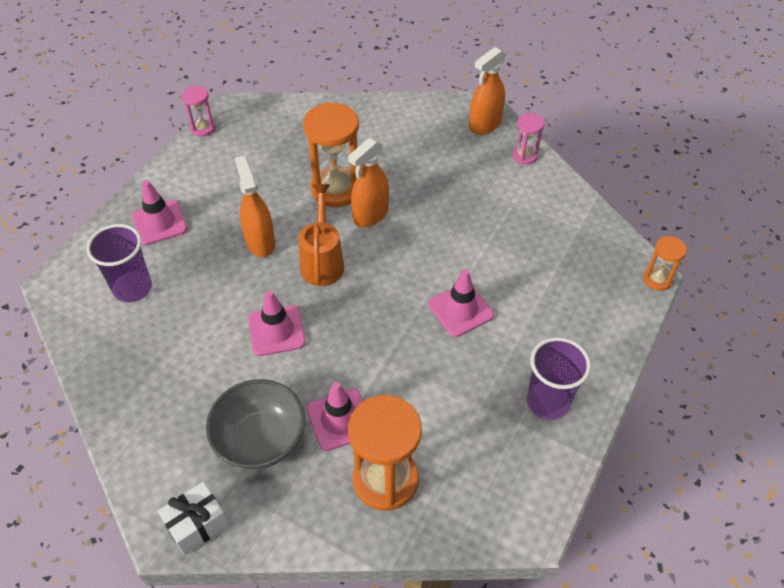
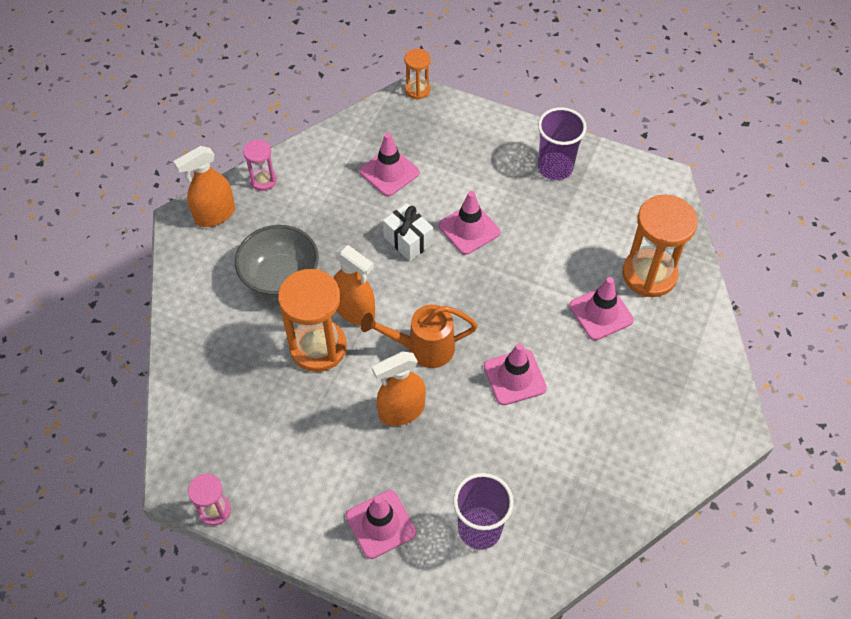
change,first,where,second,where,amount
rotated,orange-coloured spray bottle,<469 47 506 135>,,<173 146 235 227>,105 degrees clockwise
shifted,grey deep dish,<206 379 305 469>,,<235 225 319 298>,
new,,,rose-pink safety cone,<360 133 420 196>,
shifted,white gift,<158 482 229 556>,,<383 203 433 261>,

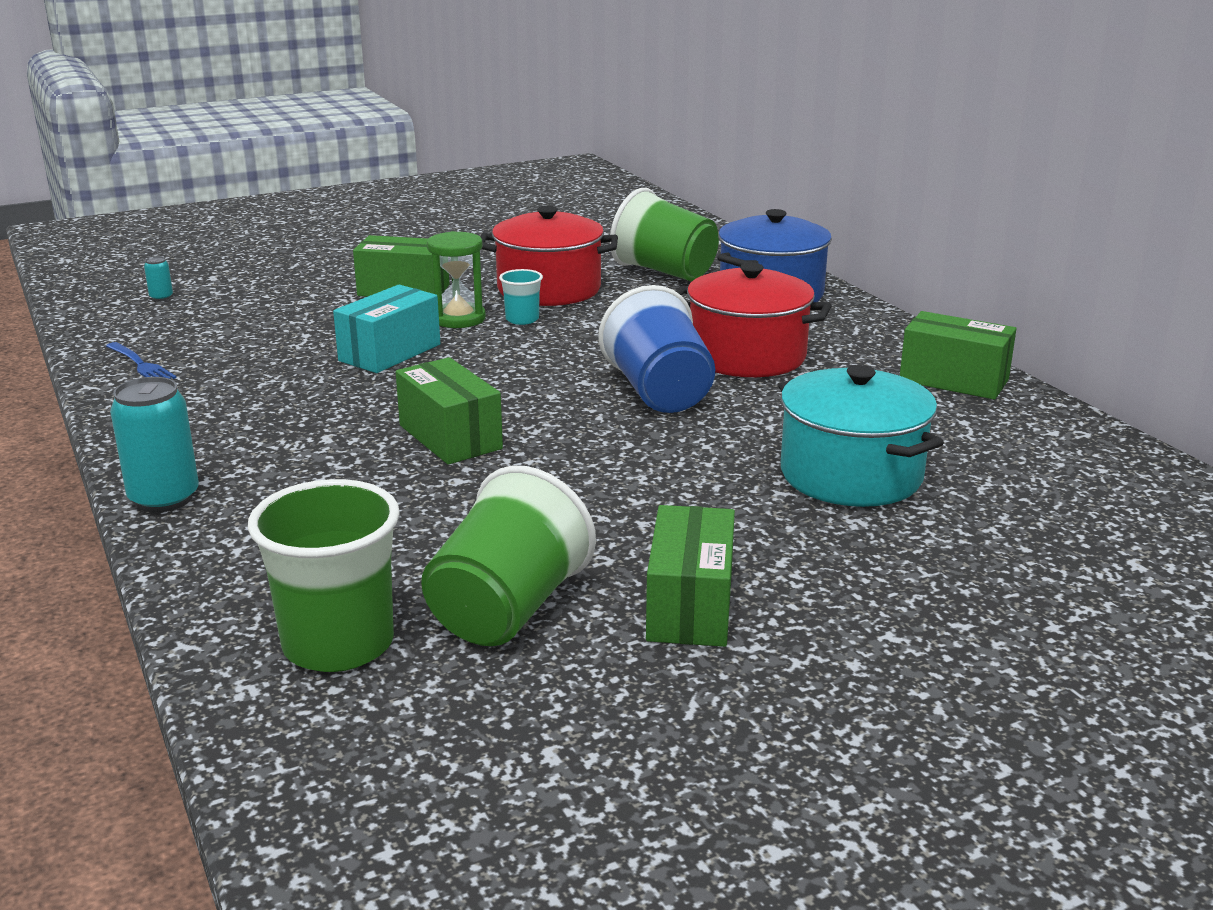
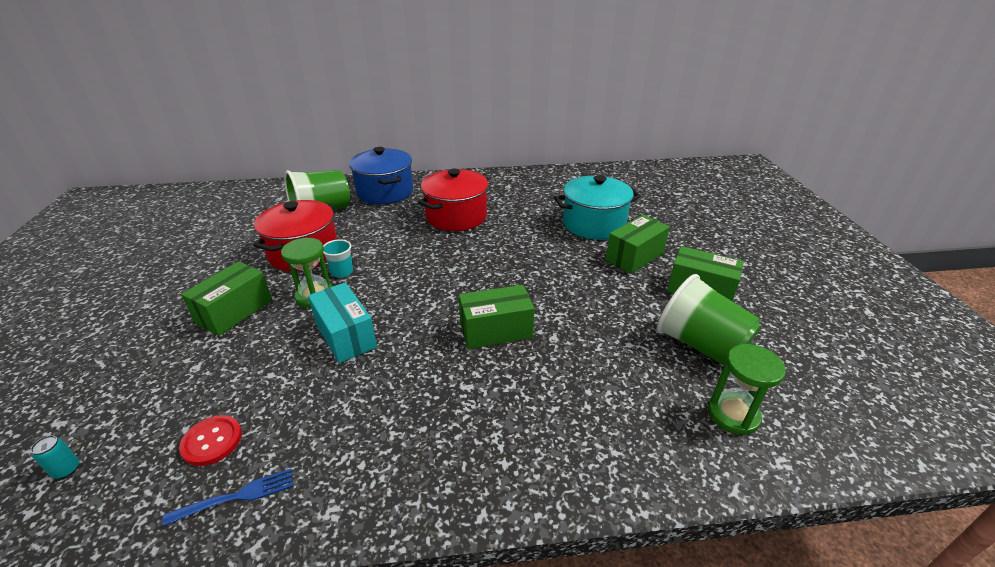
change,first,where,second,where,amount
new,,,red button,<179 415 242 466>,
shifted,green box,<900 311 1016 400>,,<605 215 670 274>,
swapped,green tumbler,<248 479 400 672>,green hourglass,<708 344 786 435>,
gone,aqua tin,<110 377 199 512>,,,
gone,royal blue tumbler,<598 285 715 413>,,,

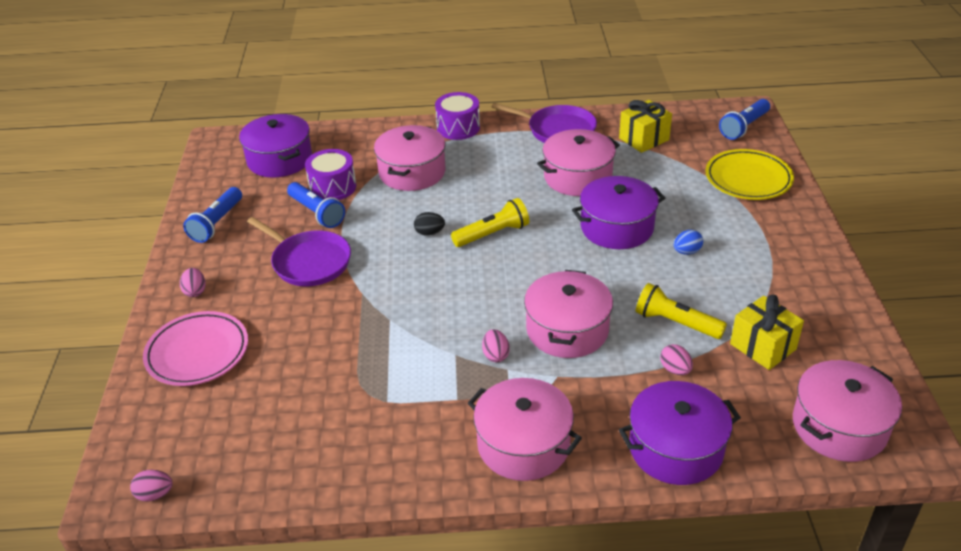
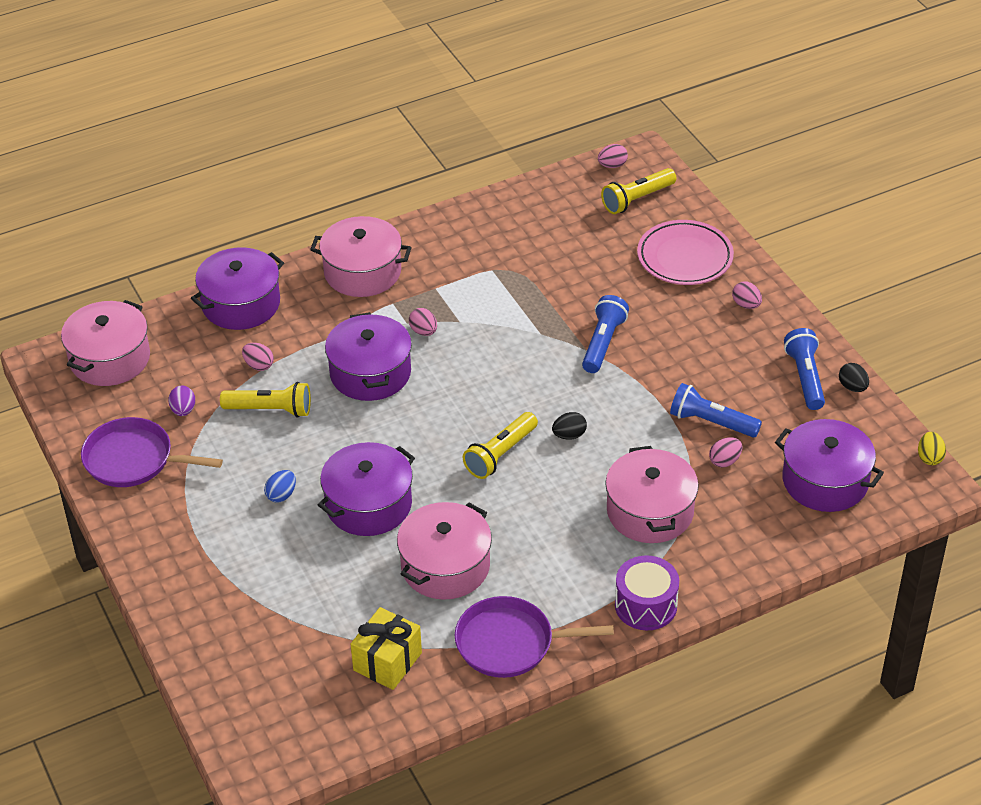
change,first,where,second,where,amount
shifted,violet skillet,<247 217 351 286>,,<81 417 223 487>,
swapped,yellow gift,<730 295 804 370>,violet egg shape,<168 386 195 416>,
repainted,rose-pink cooking pot,<524 270 613 358>,violet cooking pot,<325 312 412 401>,
shifted,royal blue torch,<719 99 770 140>,,<582 295 629 373>,
new,,,yellow torch,<601 168 676 214>,
swapped,violet toy drum,<305 149 356 200>,rose-pink egg shape,<709 437 742 467>,
new,,,black egg shape,<839 363 869 392>,
new,,,yellow egg shape,<918 432 946 465>,
gone,yellow dinner plate,<705 149 794 200>,,,

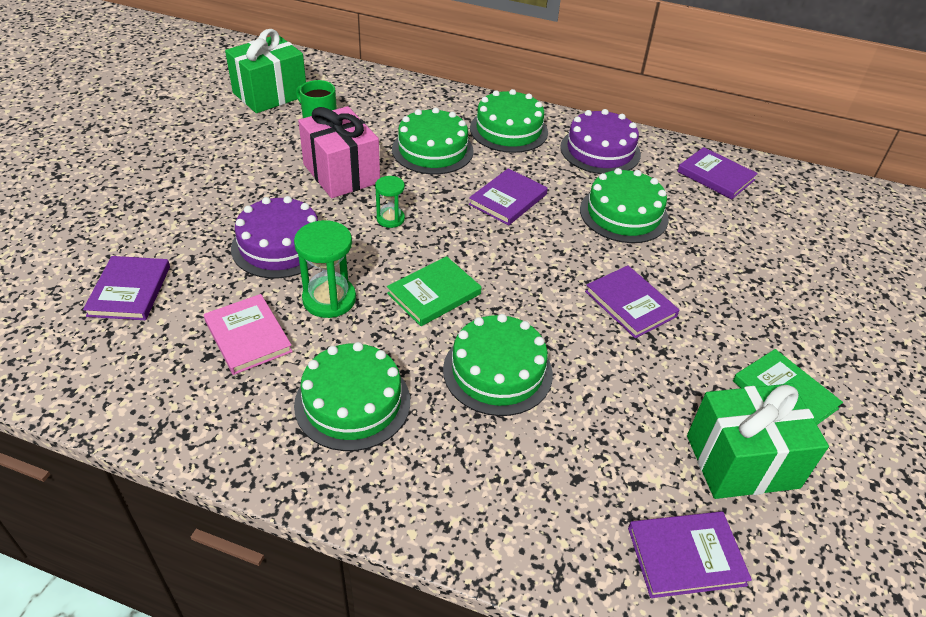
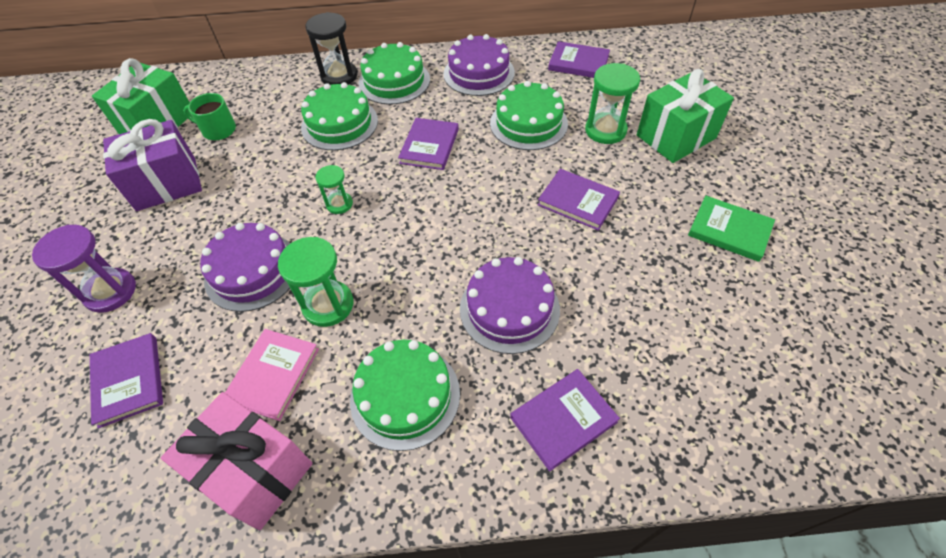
change,first,where,second,where,amount
new,,,violet hourglass,<32 225 136 313>,
new,,,violet gift,<103 119 202 211>,
shifted,rose-pink gift,<298 106 380 198>,,<161 392 312 530>,
rotated,rose-pink hardcover,<204 294 293 375>,,<225 329 319 421>,75 degrees clockwise
new,,,black hourglass,<305 12 357 85>,
repainted,green layer cake,<443 314 553 416>,violet layer cake,<460 257 560 354>,
shifted,violet hardcover,<628 511 752 598>,,<510 369 620 471>,
new,,,green hourglass,<585 63 640 144>,
shifted,green gift,<687 383 829 499>,,<637 69 734 163>,
gone,green hardcover,<387 256 482 326>,,,

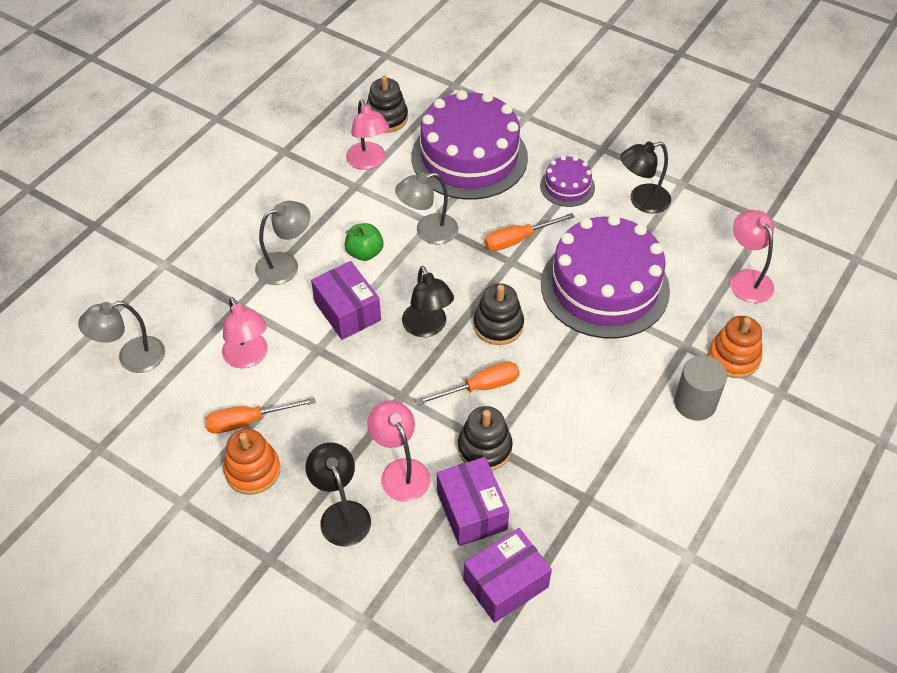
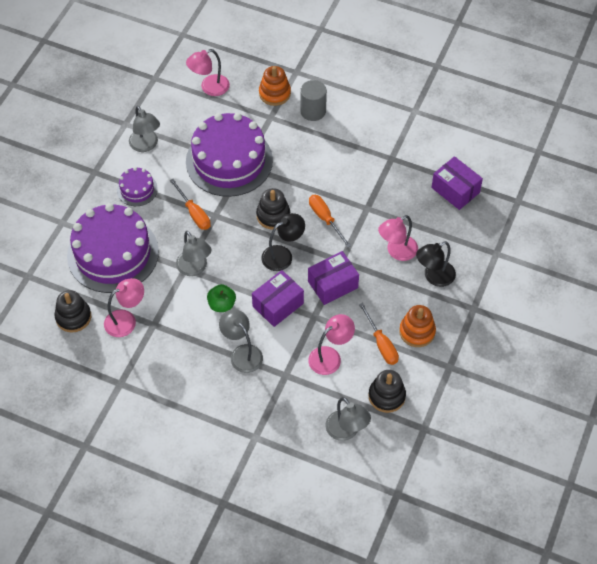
change,first,where,second,where,amount
repainted,black lamp,<620 141 671 214>,grey lamp,<129 106 160 152>,
shifted,violet box,<437 457 509 546>,,<308 251 359 305>,
shifted,black stacking rings,<458 406 513 471>,,<368 370 406 413>,

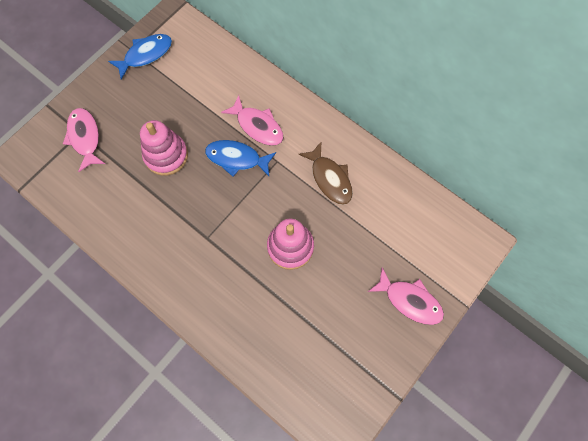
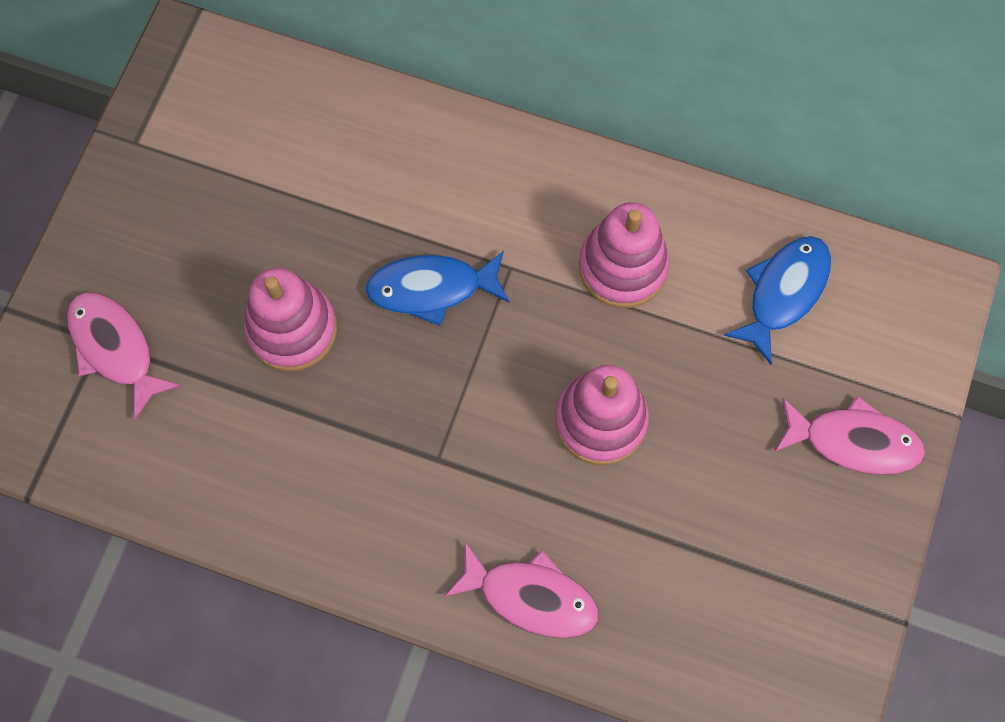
change,first,where,second,where,amount
shifted,rose-pink toy fish,<221 95 283 146>,,<444 542 599 638>,
swapped,dark brown toy fish,<298 142 353 205>,rose-pink stacking rings,<579 202 670 308>,
shifted,royal blue toy fish,<108 34 172 80>,,<724 236 831 365>,

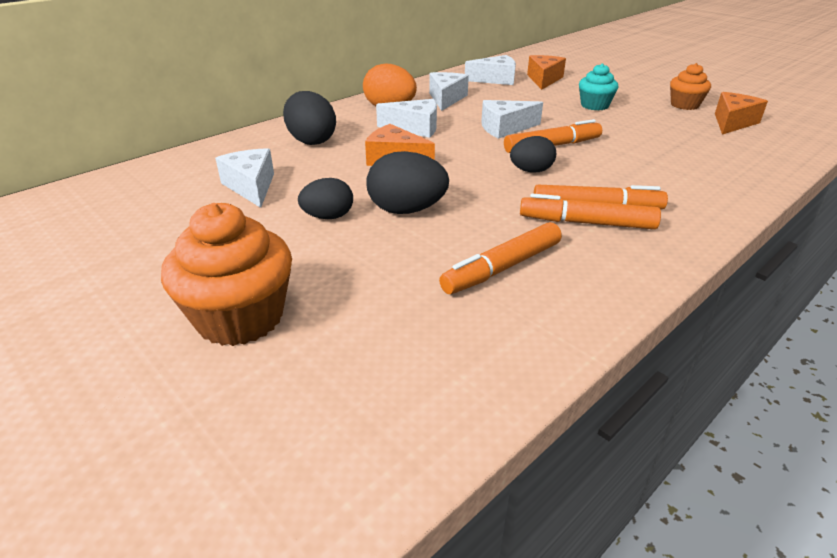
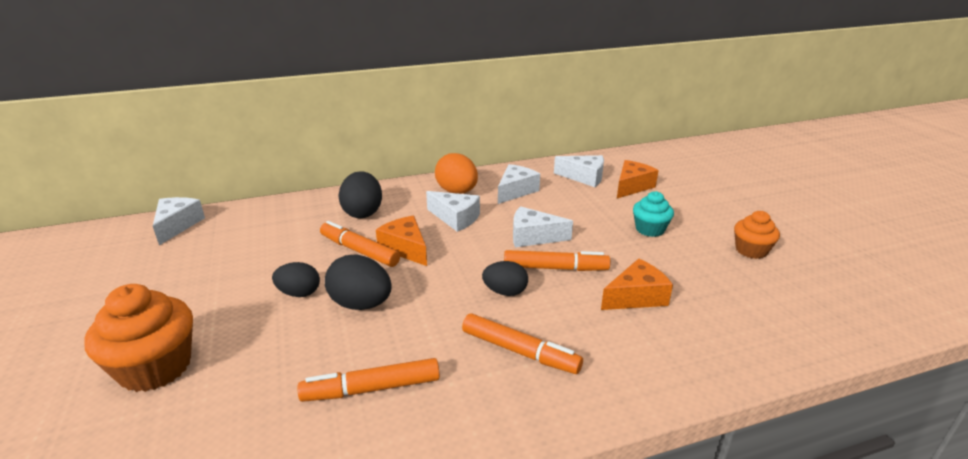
change,first,where,second,where,amount
shifted,white cheese,<215 148 274 208>,,<153 197 205 245>,
shifted,orange-coloured felt pen,<520 194 661 229>,,<320 221 400 267>,
shifted,orange-coloured cheese,<715 92 768 135>,,<601 259 673 310>,

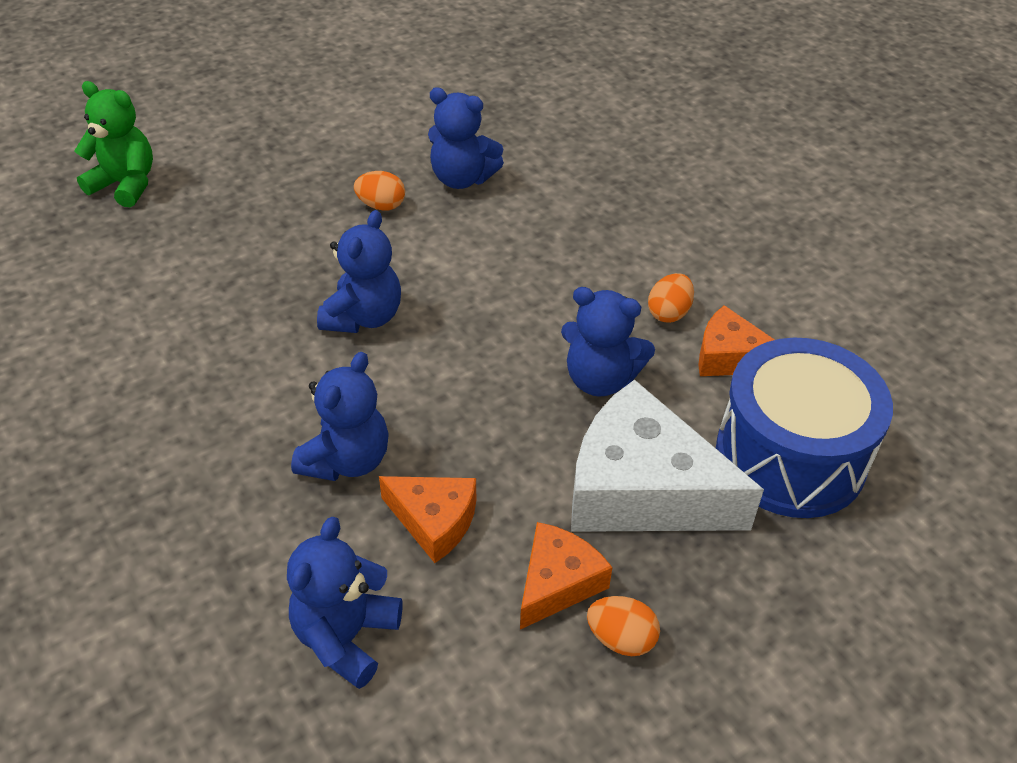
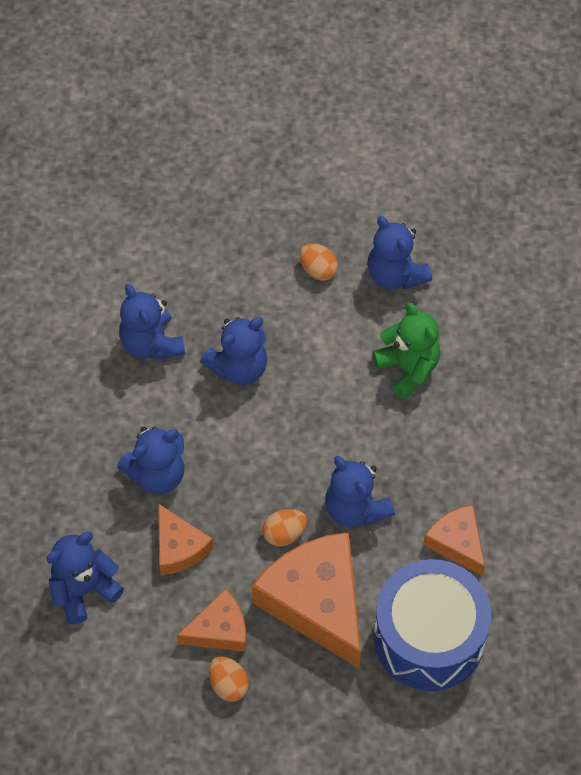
change,first,where,second,where,amount
new,,,royal blue teddy bear,<119 284 185 360>,
repainted,white cheese,<571 379 764 532>,orange-coloured cheese,<252 532 361 669>,
shifted,orange-coloured egg shape,<648 273 694 323>,,<262 509 307 546>,
shifted,green teddy bear,<74 81 153 208>,,<372 302 440 399>,

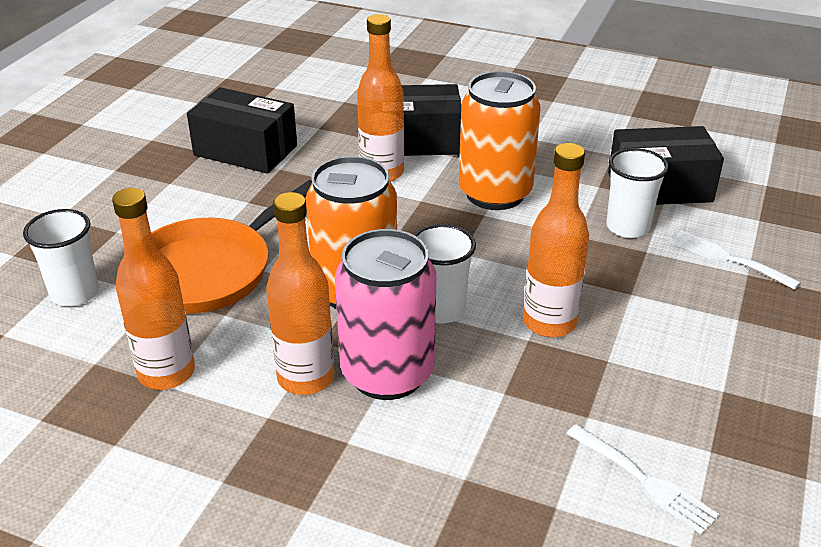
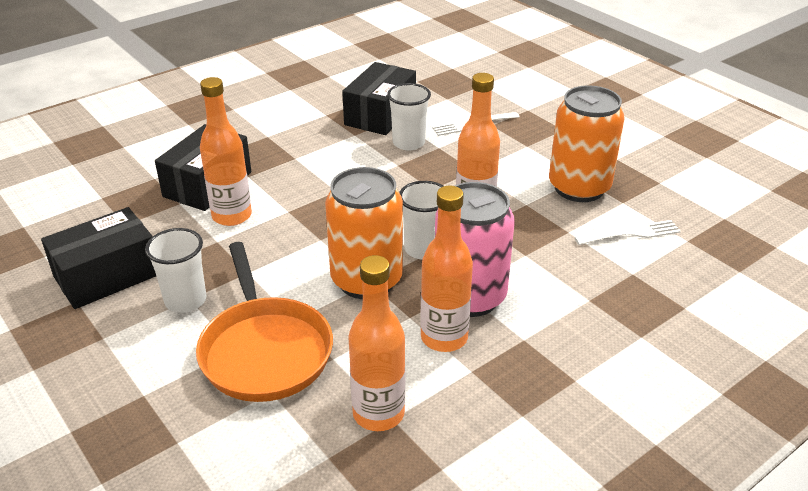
change,first,where,second,where,amount
shifted,white tumbler,<23 209 99 306>,,<145 228 206 313>,
shifted,orange-coloured tin,<459 71 541 210>,,<549 85 625 202>,

